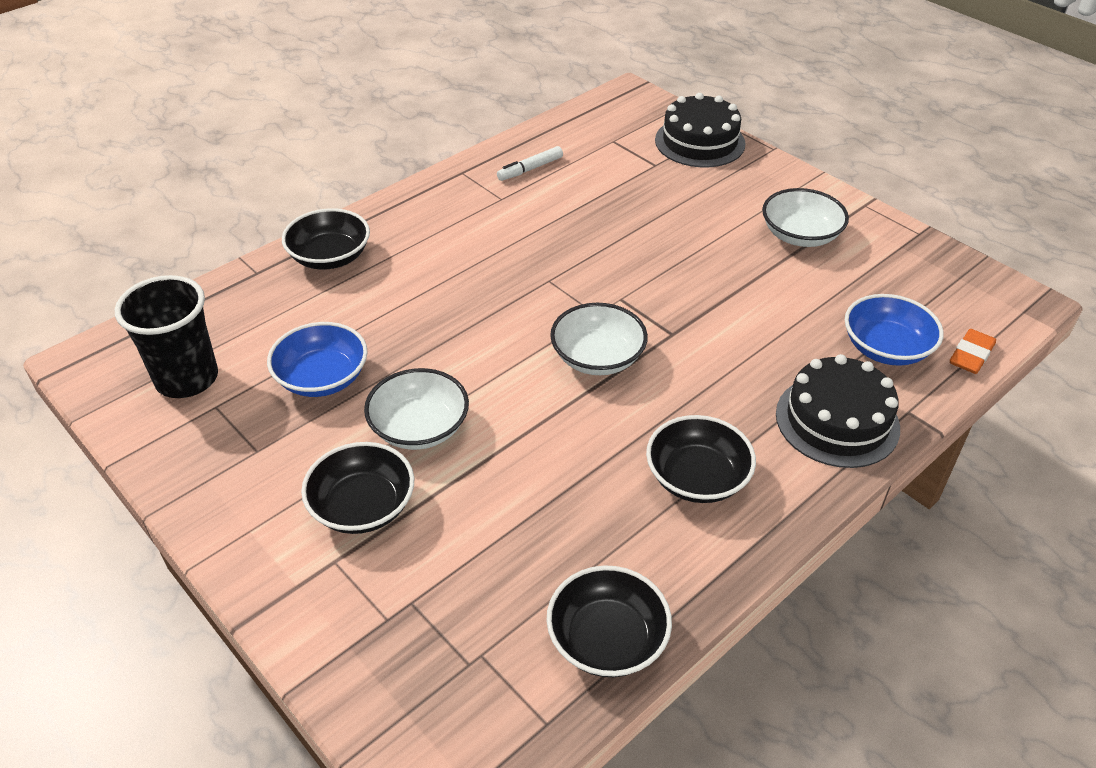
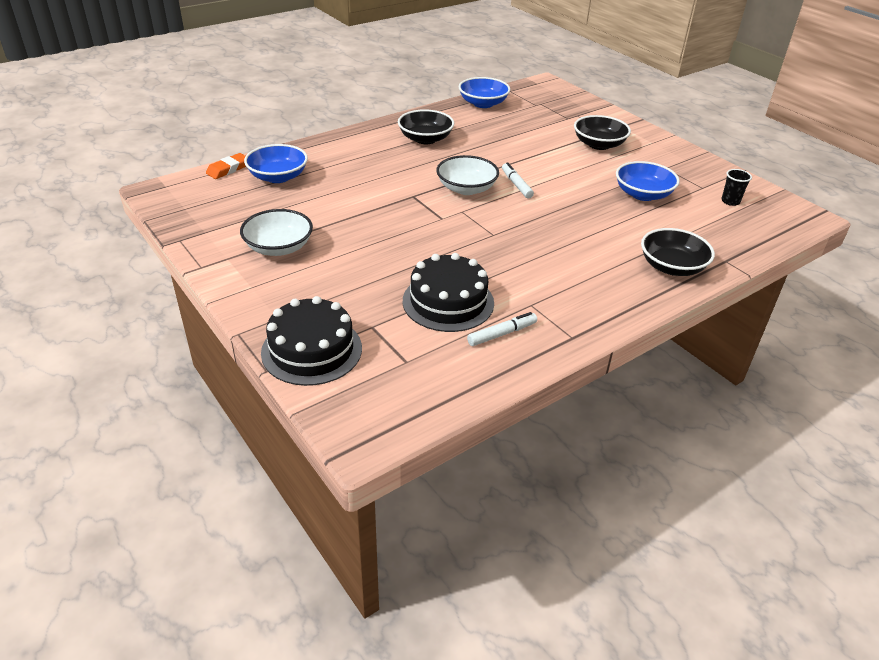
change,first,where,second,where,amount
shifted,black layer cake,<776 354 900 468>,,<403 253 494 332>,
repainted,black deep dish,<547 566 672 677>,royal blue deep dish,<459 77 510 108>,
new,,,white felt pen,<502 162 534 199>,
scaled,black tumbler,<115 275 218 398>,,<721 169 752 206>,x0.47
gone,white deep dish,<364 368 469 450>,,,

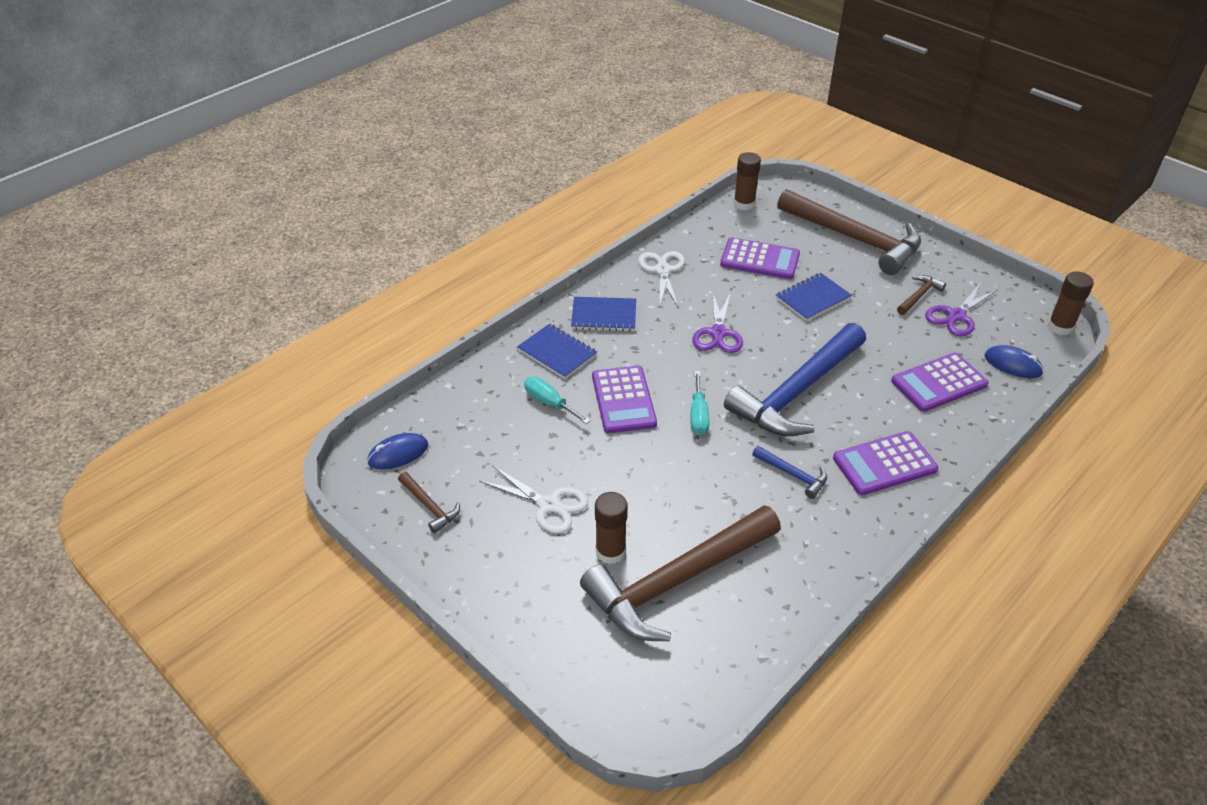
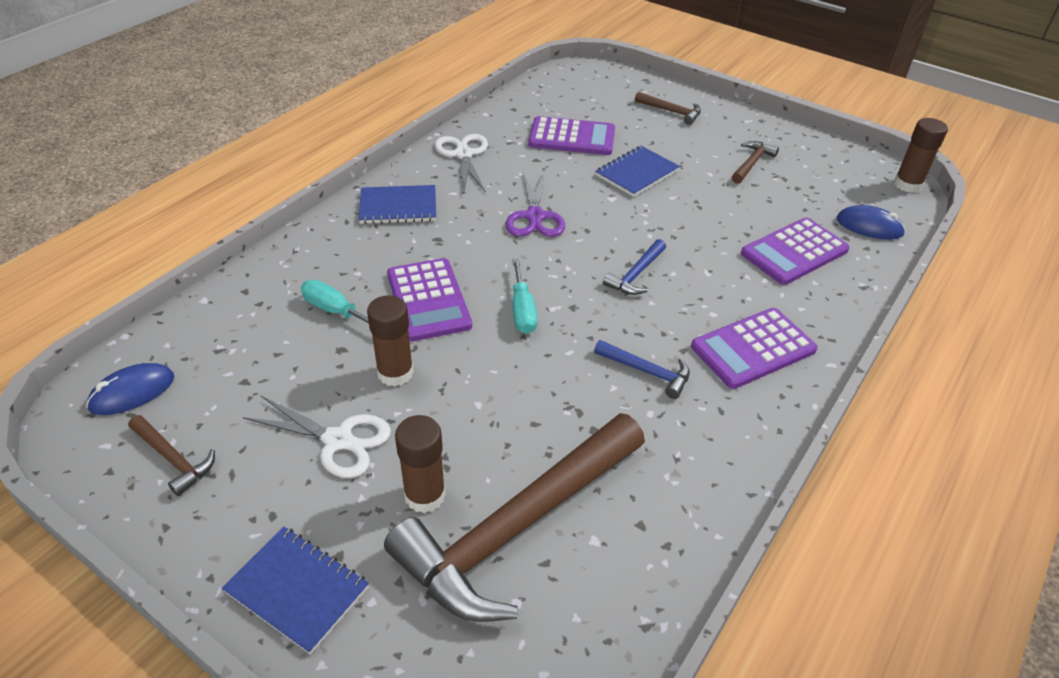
change,first,where,second,where,amount
shifted,royal blue exercise book,<517 324 597 379>,,<222 526 369 654>,
shifted,dark brown stick of glue,<734 152 761 211>,,<367 295 414 387>,
scaled,royal blue carpenter's hammer,<724 323 866 436>,,<603 239 666 295>,x0.41
scaled,dark brown carpenter's hammer,<777 189 921 275>,,<635 92 701 125>,x0.41
gone,violet shears,<925 283 998 337>,,,

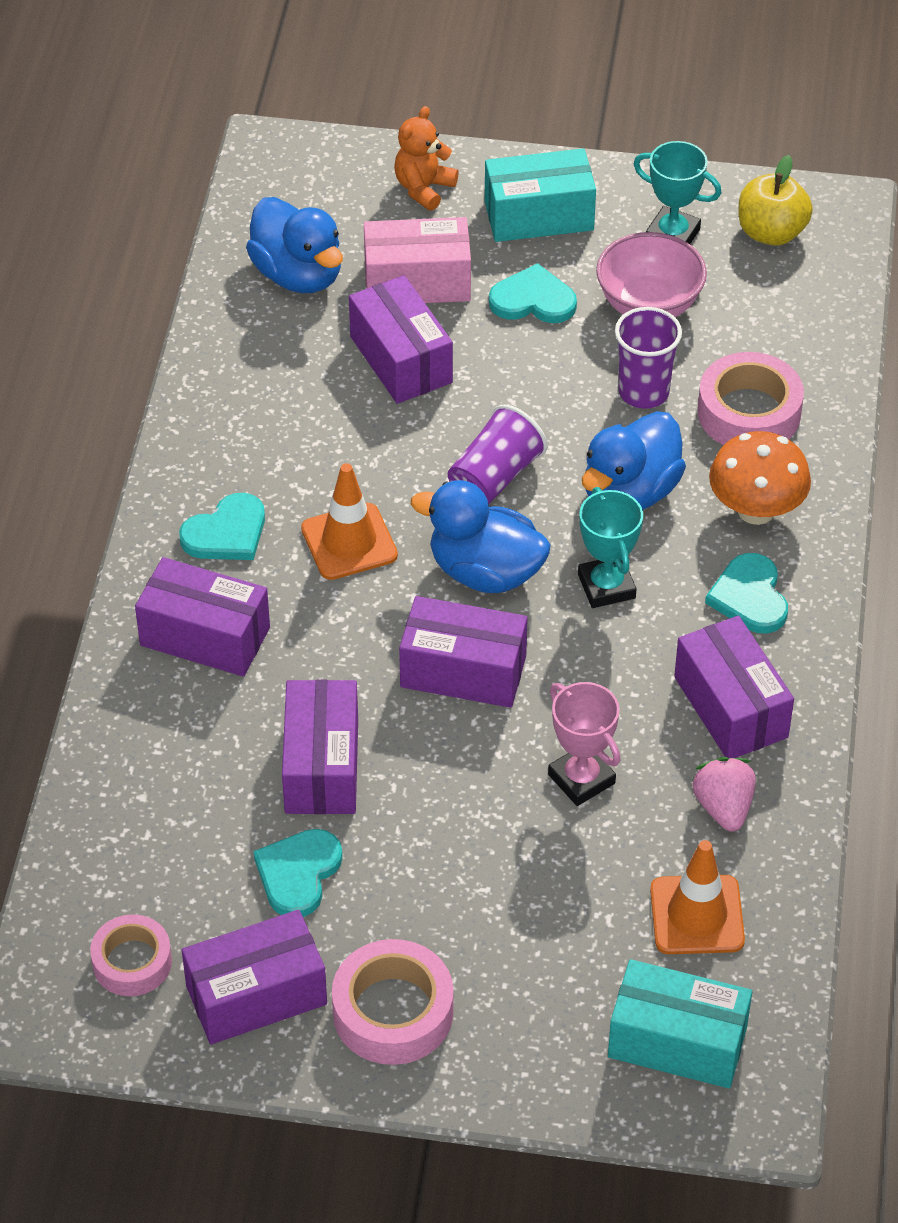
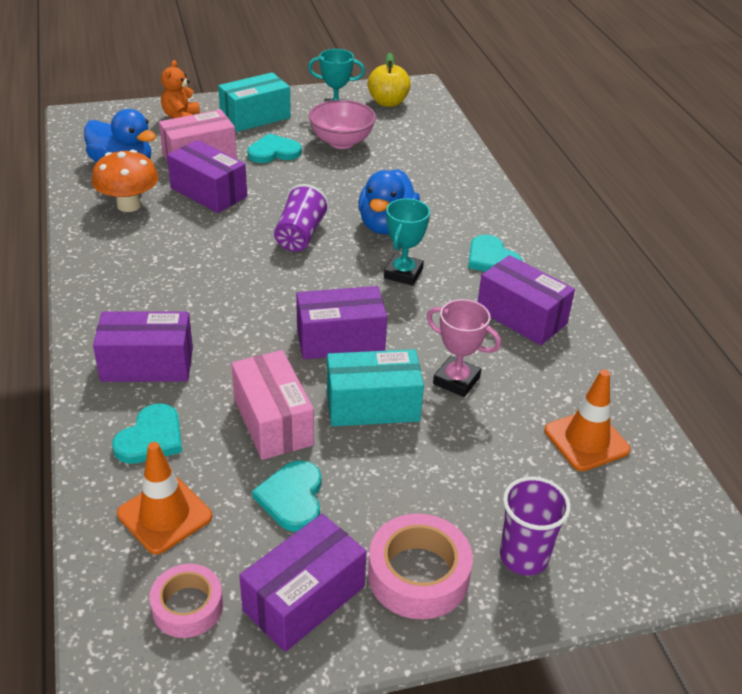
change,first,where,second,where,amount
shifted,orange-coloured fungus,<709 431 811 525>,,<92 150 159 212>,
shifted,aqua heart,<179 493 265 560>,,<112 404 182 464>,
shifted,orange-coloured safety cone,<301 463 398 580>,,<117 442 212 554>,
repainted,violet box,<282 680 358 814>,rose-pink box,<231 350 314 460>,
shifted,aqua box,<608 959 752 1088>,,<327 349 424 426>,
rotated,aqua trophy,<578 487 643 608>,,<384 198 430 286>,60 degrees clockwise
shifted,violet tumbler,<615 307 682 409>,,<500 477 571 575>,
gone,royal blue duck,<411 480 551 593>,,,
gone,rose-pink berry,<692 757 756 832>,,,
gone,rose-pink sticky tape,<698 352 804 445>,,,

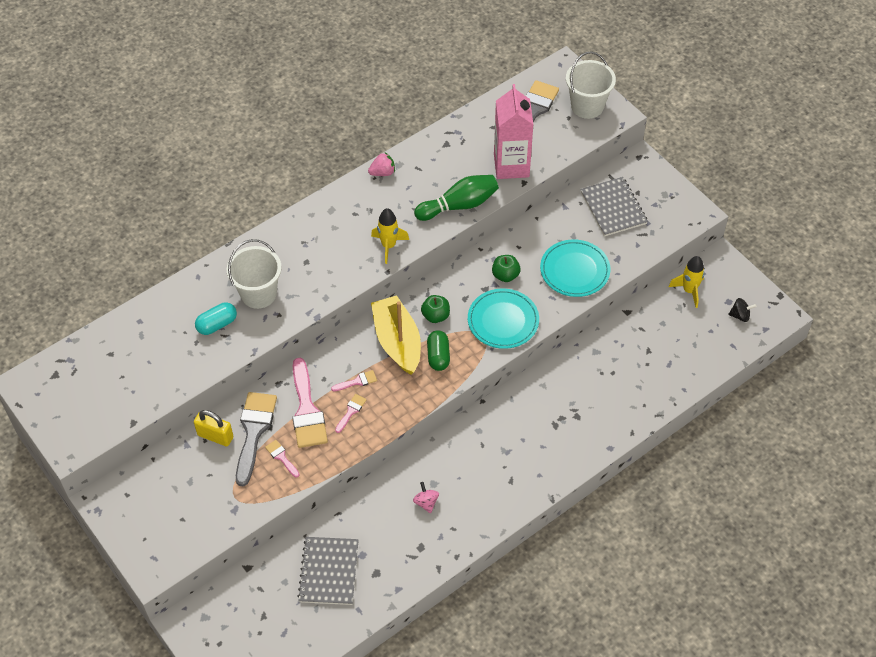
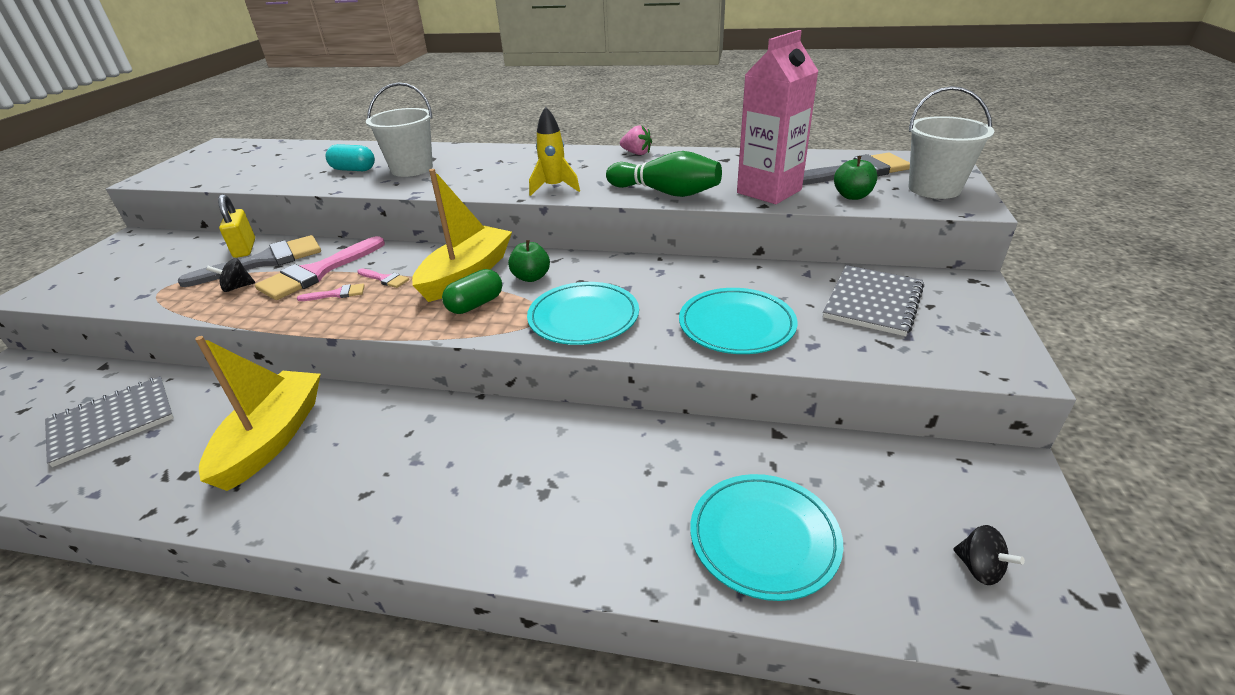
change,first,where,second,where,amount
swapped,rose-pink spinning top,<413 482 439 513>,yellow boat,<195 336 321 491>,
swapped,rose-pink brush,<265 440 300 478>,black spinning top,<206 258 255 292>,
new,,,aqua dinner plate,<690 474 843 601>,
shifted,green apple,<492 255 521 282>,,<834 156 877 200>,
gone,yellow toy rocket,<669 256 705 308>,,,

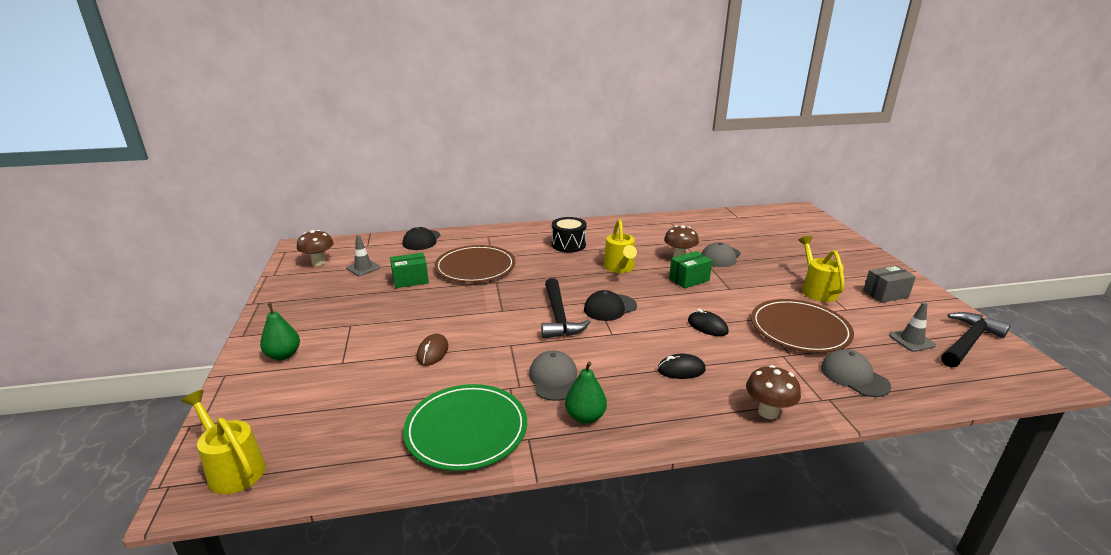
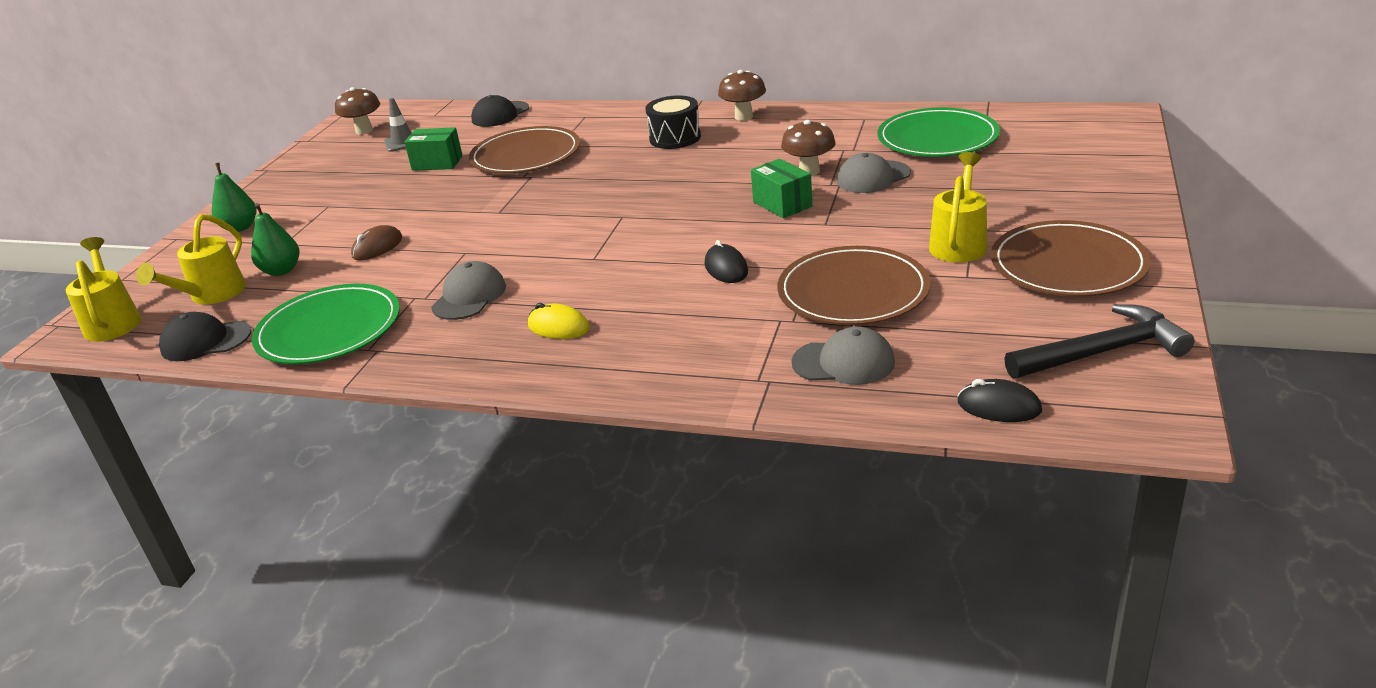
change,first,where,second,where,amount
shifted,yellow watering pot,<603 219 637 273>,,<136 214 246 304>,
shifted,black peaked cap,<584 290 637 321>,,<159 312 252 361>,
shifted,green pear fruit,<565 361 607 424>,,<251 203 300 276>,
new,,,yellow PC mouse,<528 303 590 339>,
shifted,dark brown fungus,<746 365 801 419>,,<718 70 766 121>,
rotated,green box,<669 251 712 288>,,<751 159 812 218>,60 degrees clockwise
rotated,grey peaked cap,<821 349 891 397>,,<791 327 895 385>,105 degrees clockwise
new,,,green dinner plate,<877 107 1000 157>,
shifted,black PC mouse,<657 354 706 379>,,<957 379 1042 422>,
swapped,grey box,<863 265 916 303>,dark brown dinner plate,<991 220 1151 297>,
gone,black carpenter's hammer,<541 278 591 339>,,,
gone,grey safety cone,<889 302 936 352>,,,

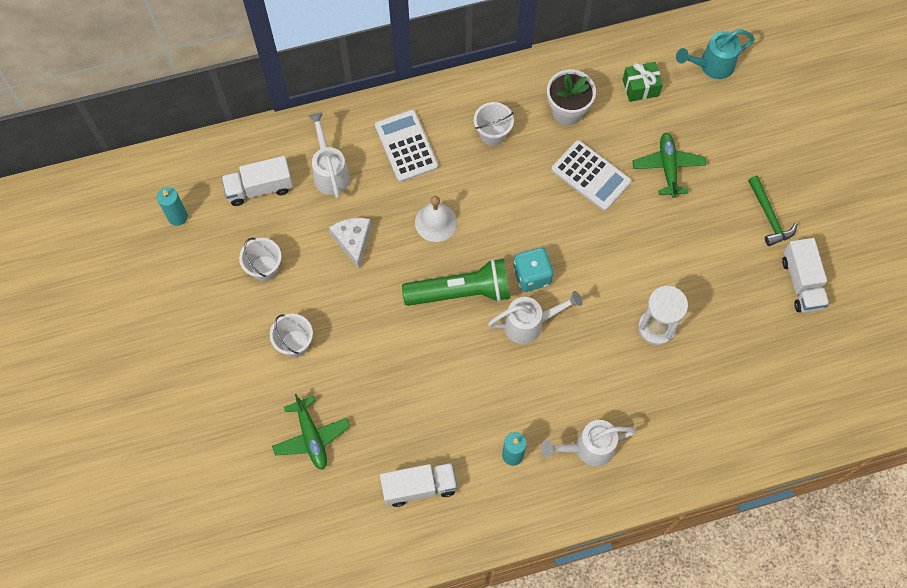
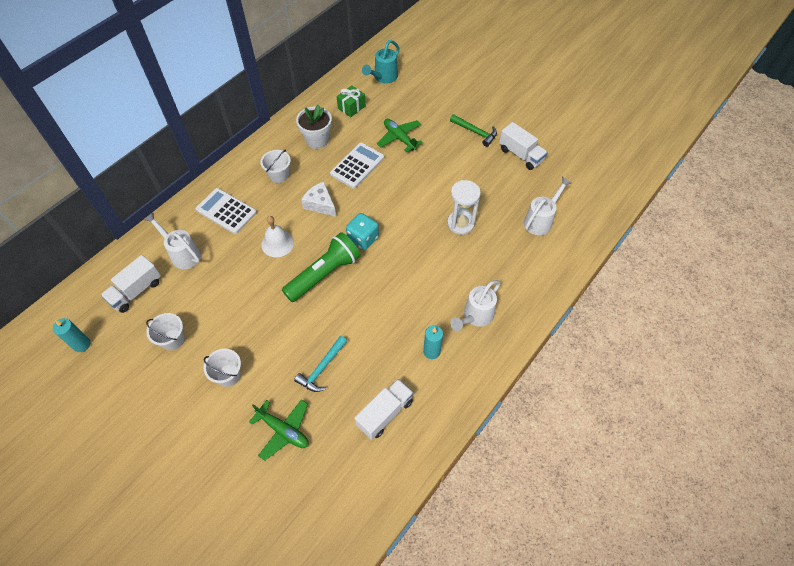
change,first,where,second,where,amount
new,,,aqua carpenter's hammer,<294 336 347 392>,
shifted,white cheese,<329 218 371 269>,,<301 182 336 217>,
rotated,white pocket calculator,<551 140 632 211>,,<330 143 384 189>,60 degrees counterclockwise
shifted,white watering pot,<488 291 582 344>,,<524 177 572 235>,

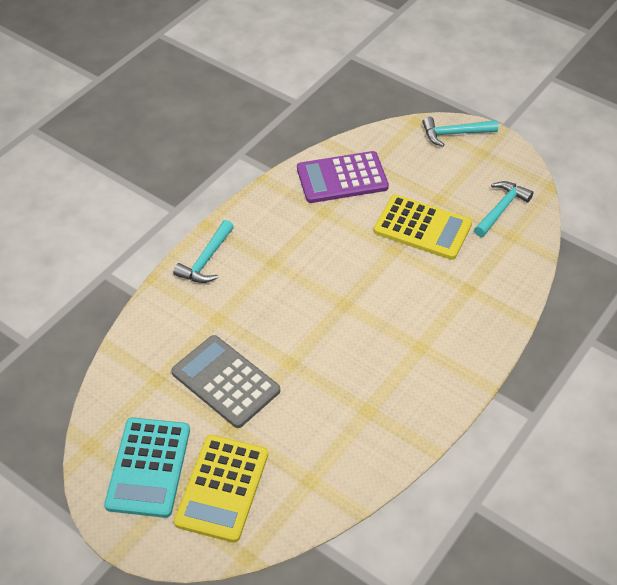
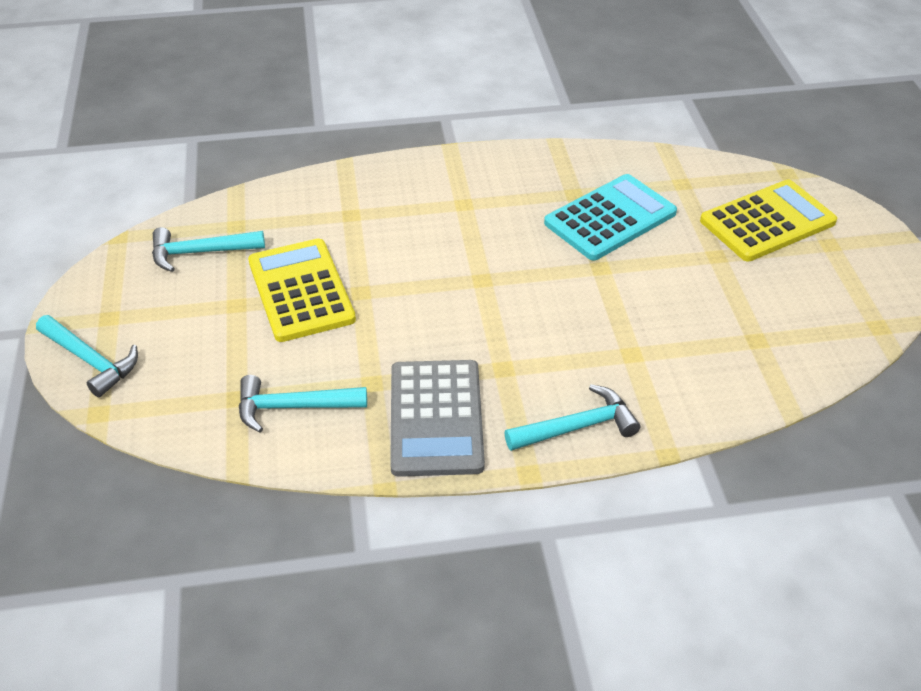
change,first,where,second,where,amount
swapped,violet pocket calculator,<297 151 389 203>,aqua carpenter's hammer,<239 375 367 433>,
shifted,grey pocket calculator,<171 335 280 428>,,<390 360 485 477>,
shifted,aqua pocket calculator,<104 417 190 518>,,<544 174 677 260>,

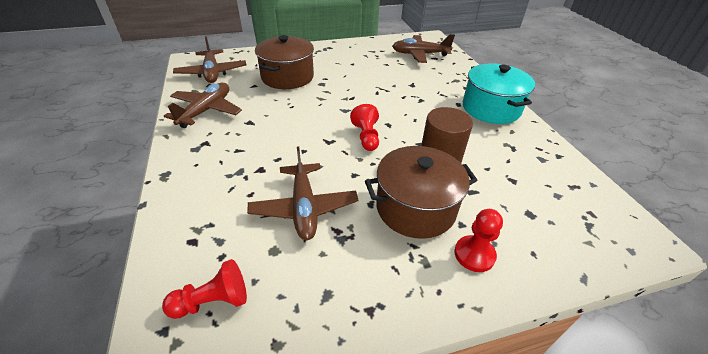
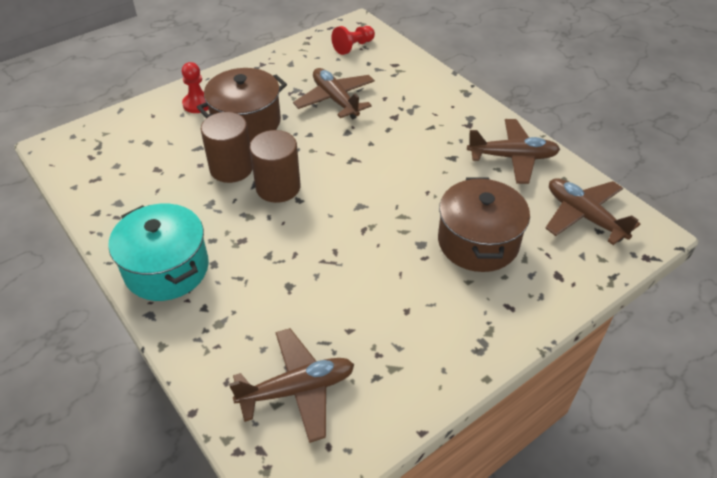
change,first,where,second,where,amount
new,,,dark brown solid cylinder,<249 130 300 203>,
rotated,dark brown aeroplane,<164 83 242 128>,,<467 119 560 184>,90 degrees counterclockwise
gone,red pawn,<350 104 379 151>,,,

